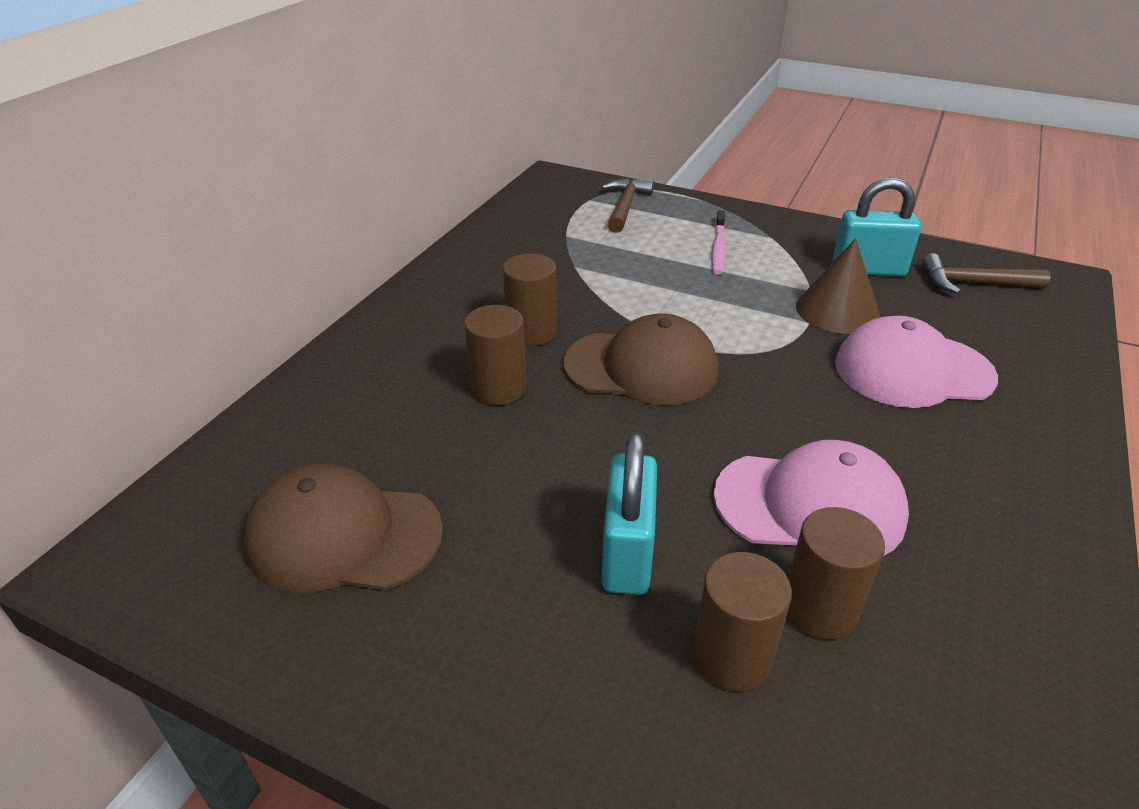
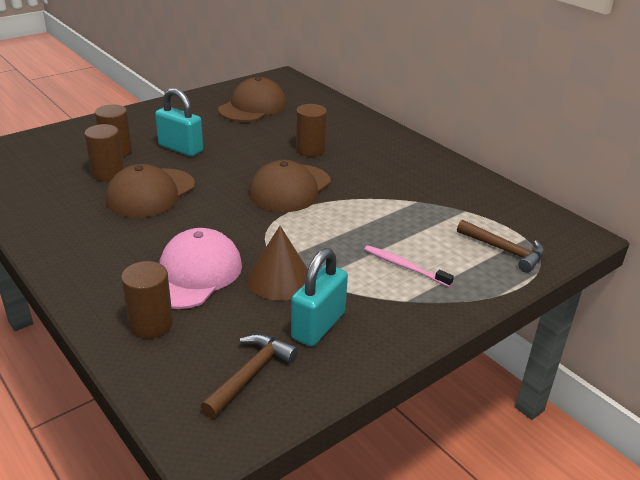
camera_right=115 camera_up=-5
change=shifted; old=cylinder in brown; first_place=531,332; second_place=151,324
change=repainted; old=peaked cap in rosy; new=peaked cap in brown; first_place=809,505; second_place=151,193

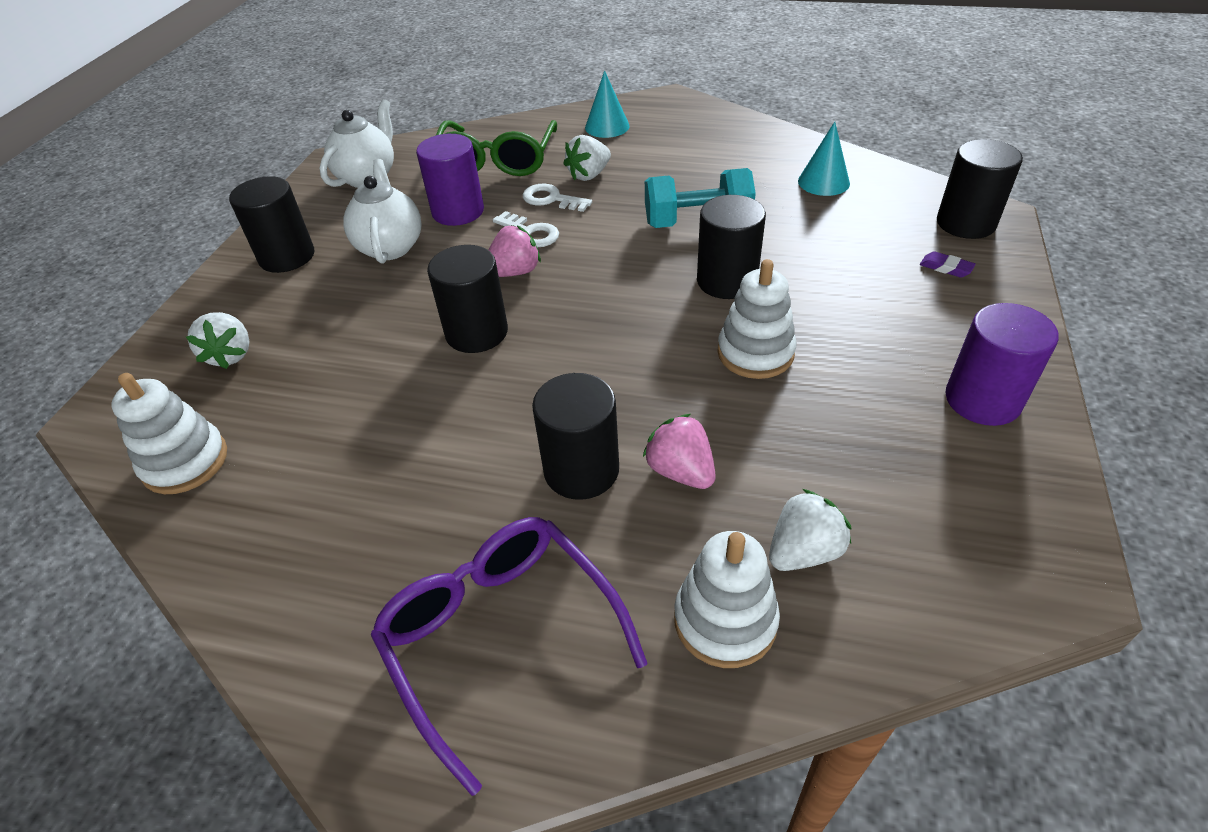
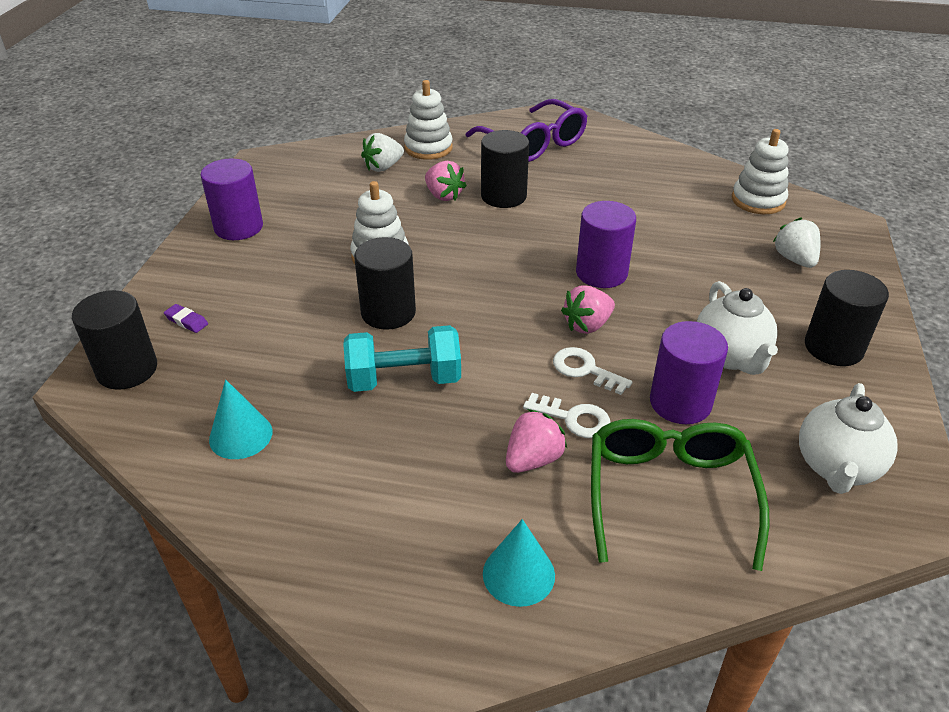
camera_right=175 camera_up=-5
change=repainted; old=toy strawberry in white; new=toy strawberry in rosy; first_place=589,175; second_place=533,459
change=repainted; old=cylinder in black; new=cylinder in violet; first_place=476,332; second_place=601,273

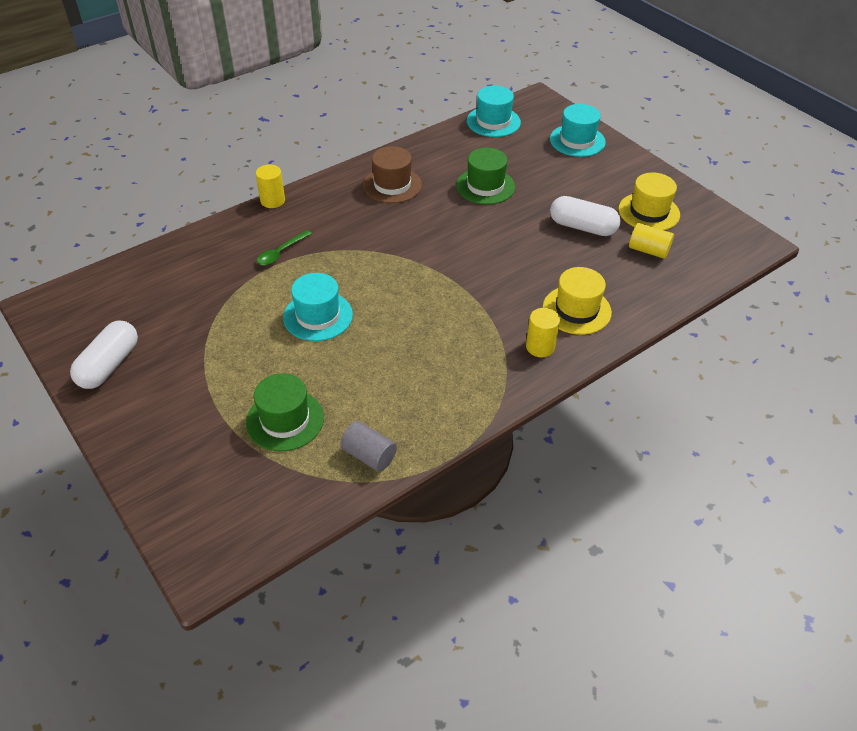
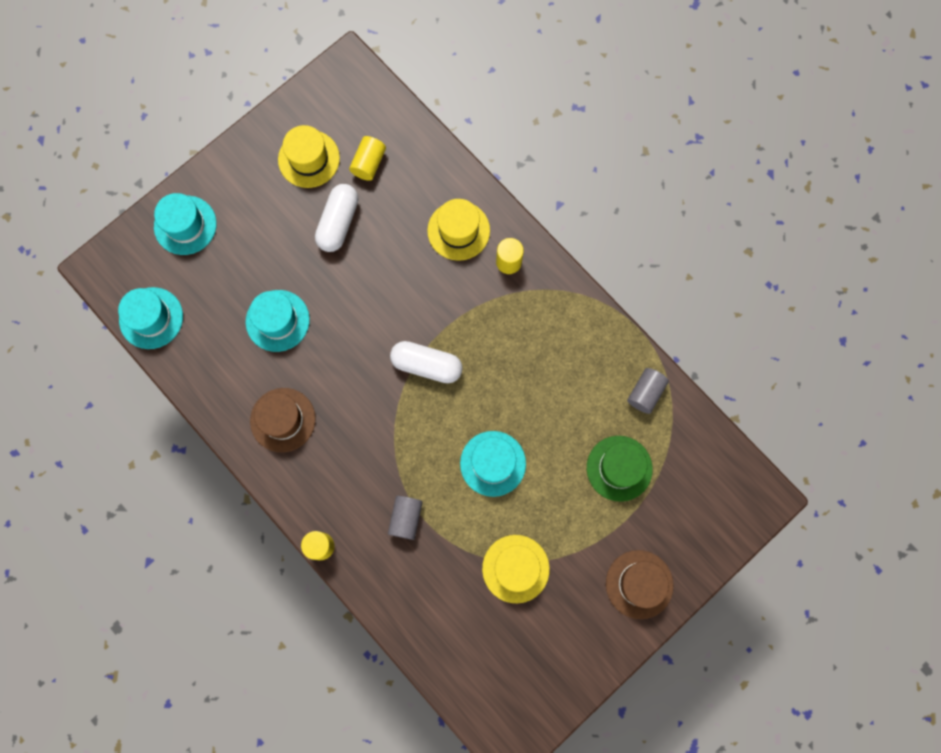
camera_right=-95 camera_up=30
change=repainted; old=hat in emerald; new=hat in aqua; first_place=485,186; second_place=277,320
change=swapped; old=tablespoon in emerald; new=cylinder in grey; first_place=281,252; second_place=406,518
change=shifted; old=capsule in white; first_place=109,365; second_place=426,365
change=new; new=hat in golden; second_place=515,568
change=new; new=hat in brown; second_place=639,584

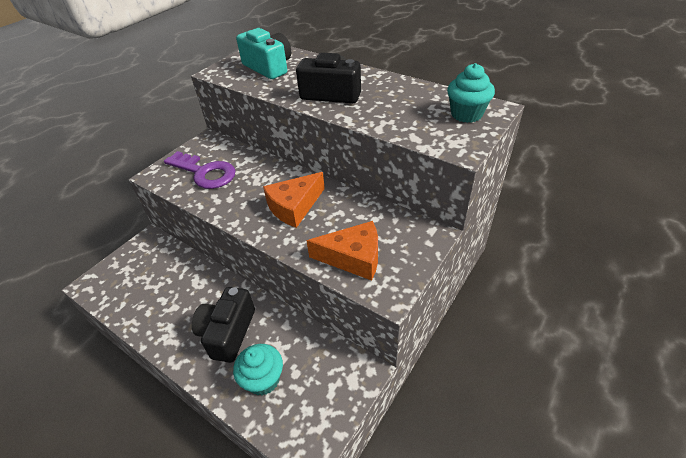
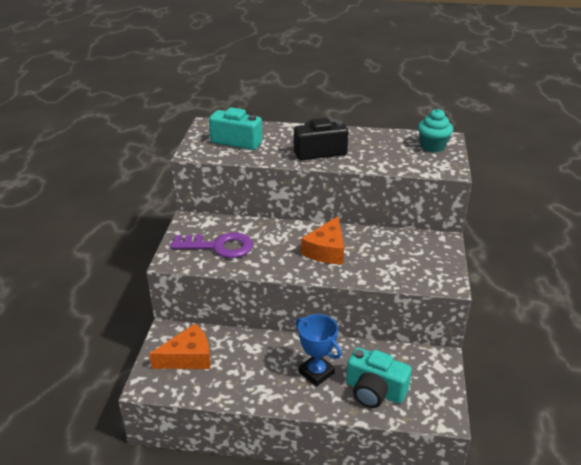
camera_right=-30 camera_up=-10
change=shifted; old=cheese wedge in orange; first_place=353,257; second_place=188,357
change=swapped; old=photo camera in black; new=trophy in royal blue; first_place=228,332; second_place=316,372
change=swapped; old=fairy cake in aqua; new=photo camera in aqua; first_place=263,379; second_place=374,391

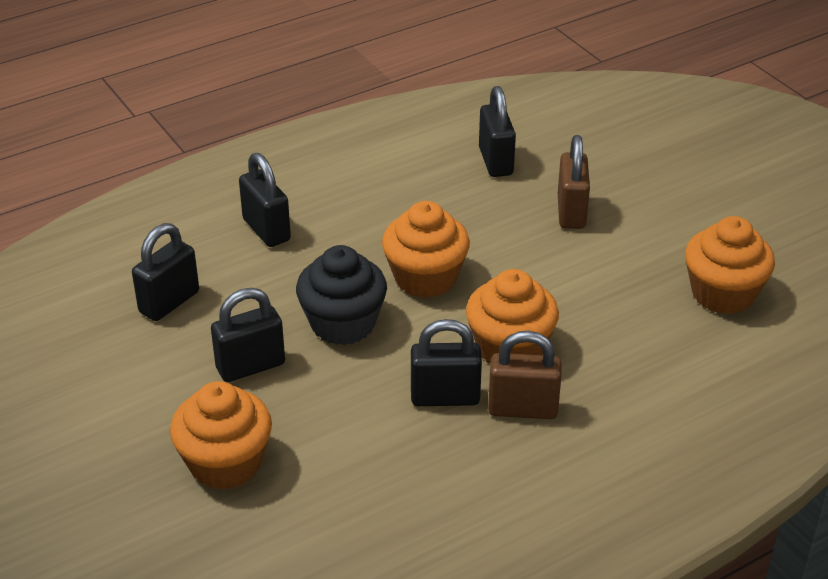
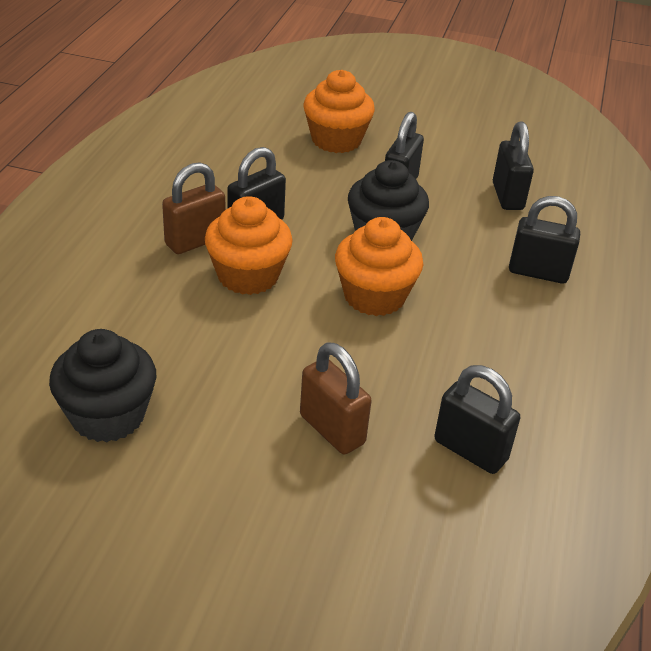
camera_right=135 camera_up=0
change=repainted; old=fairy cake in orange; new=fairy cake in black; first_place=723,294; second_place=108,416

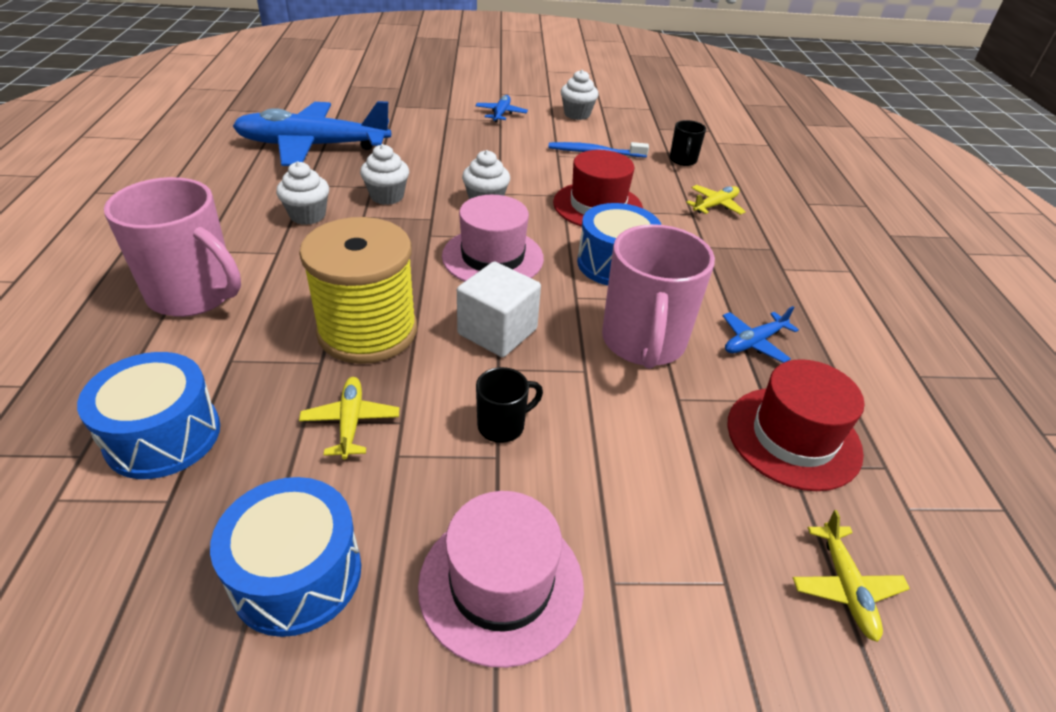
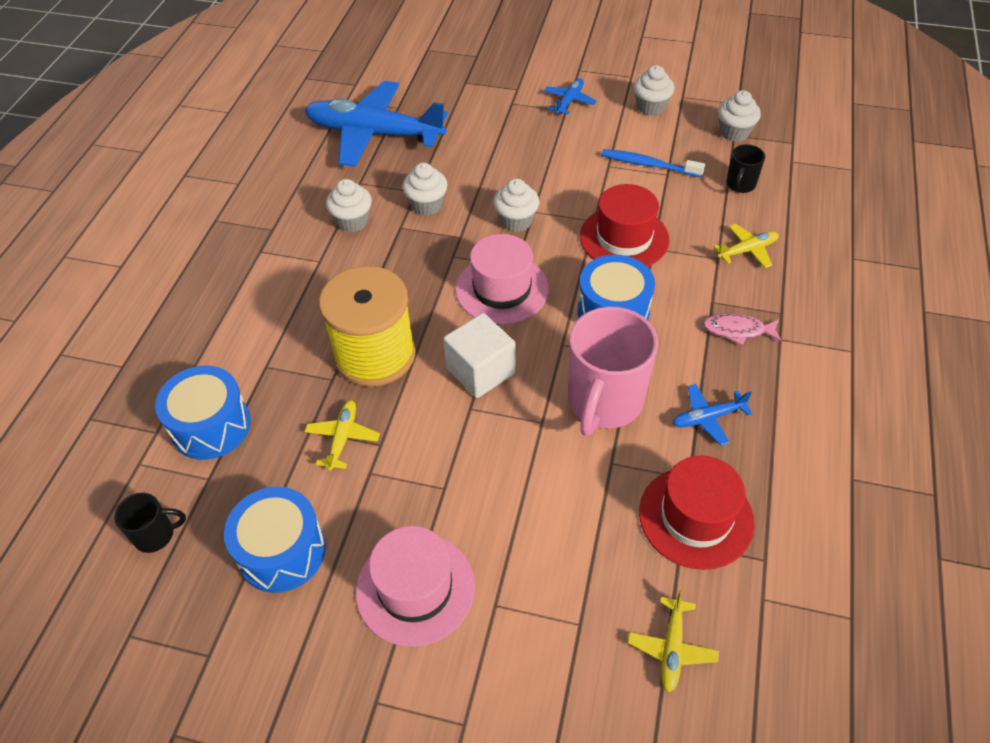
camera_right=20 camera_up=10
change=gone; old=mug in rosy; first_place=194,295
change=shifted; old=mug in black; first_place=502,425; second_place=156,535
change=new; new=fairy cake in white; second_place=734,132
change=new; new=fish figure in rosy; second_place=737,330

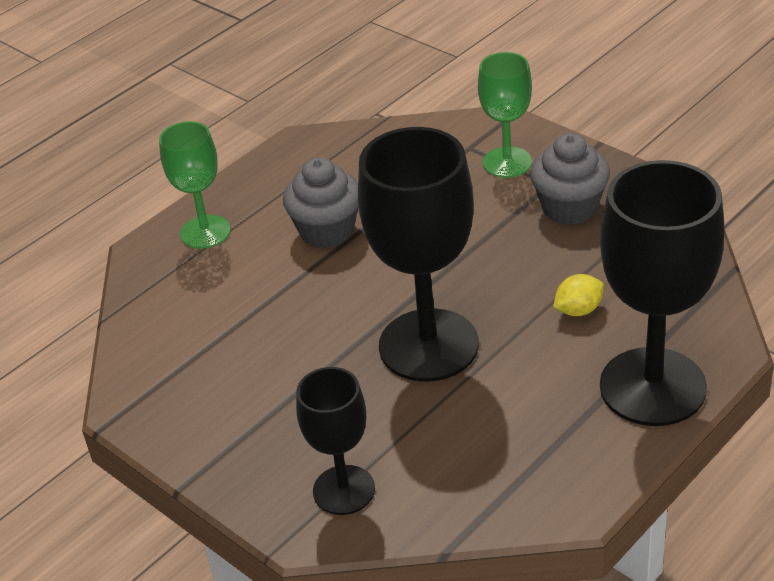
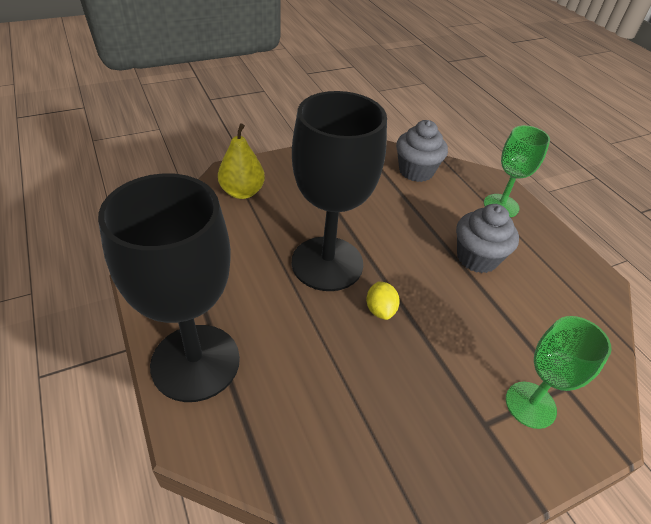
camera_right=105 camera_up=5
change=shifted; old=fairy cake in grey; first_place=569,208; second_place=416,171
change=shifted; old=citrus fruit in golden; first_place=578,310; second_place=380,310
change=swapped; old=wine glass in black; new=toy pear in golden; first_place=344,490; second_place=242,192

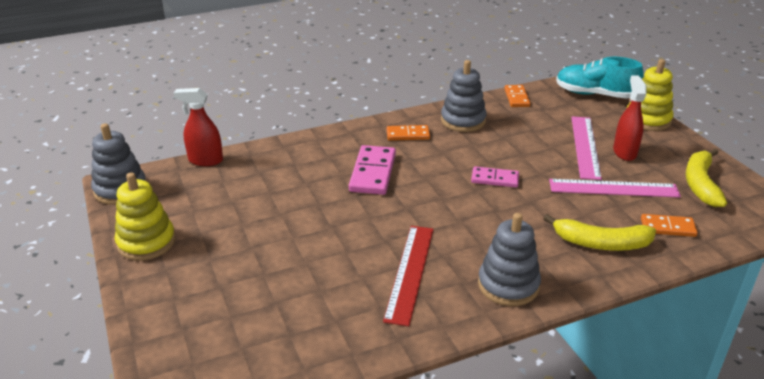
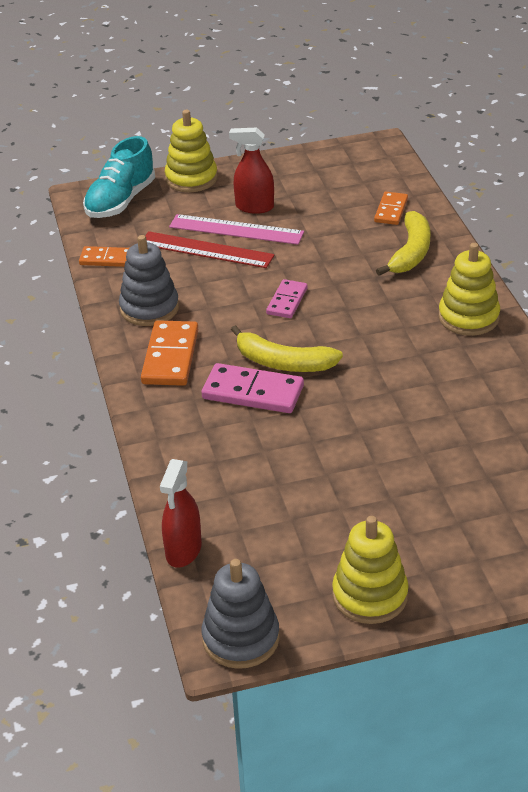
camera_right=-80 camera_up=5
change=scaled; old=domino piece in orange; first_place=408,135; second_place=170,357; factor=1.62
change=shifted; old=banana fruit in golden; first_place=700,184; second_place=283,363
change=gone; old=ruler in rosy; first_place=613,188
change=repainted; old=stacking rings in grey; new=stacking rings in golden; first_place=508,285; second_place=468,317
change=shifted; old=ruler in scarlet; first_place=410,272; second_place=206,250

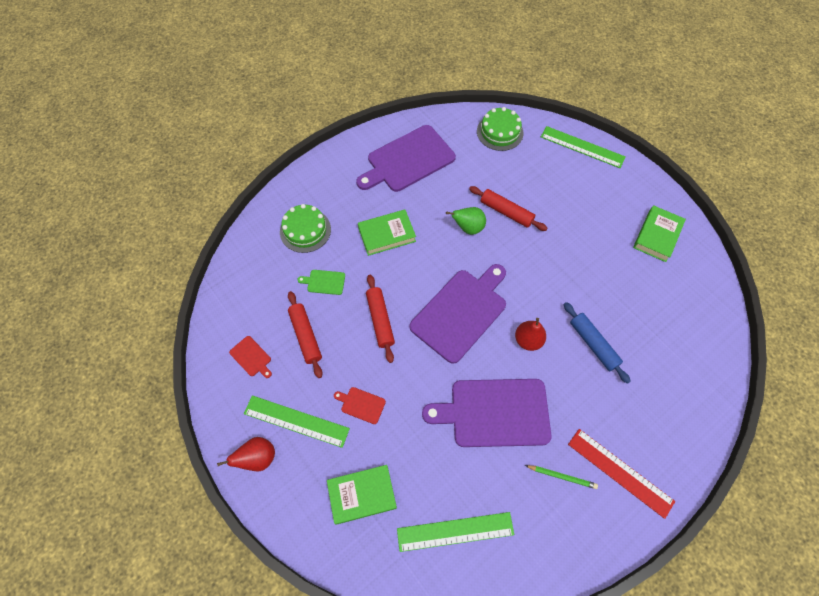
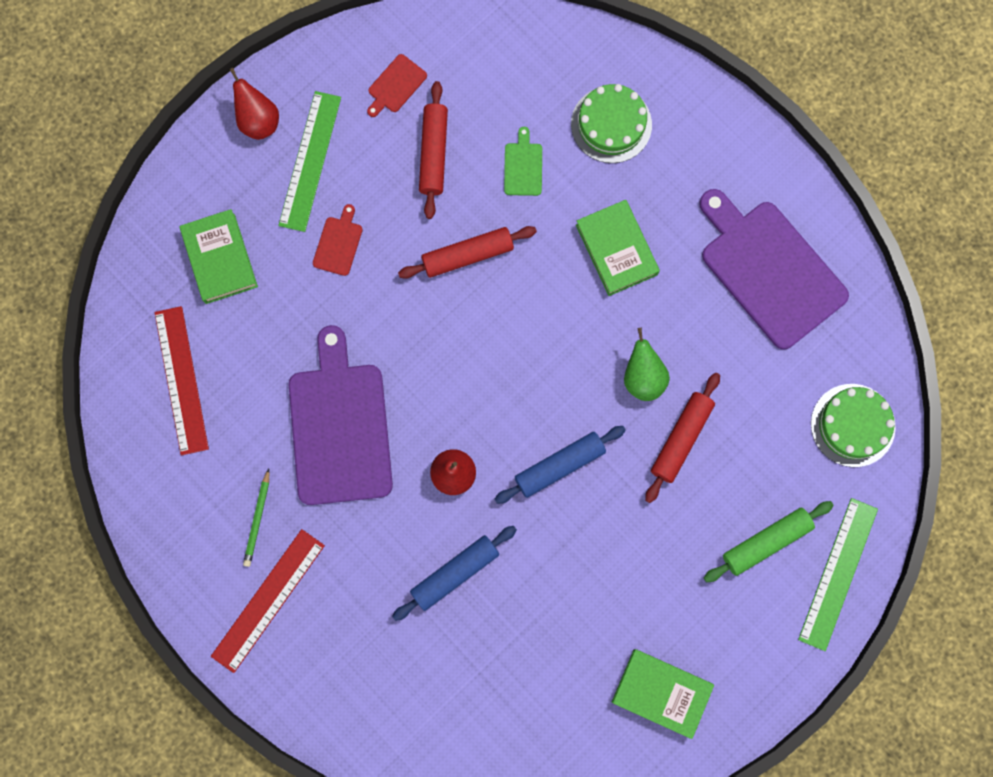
camera_right=85 camera_up=15
change=gone; old=chopping board in violet; first_place=461,312
change=rotated; old=rolling pin in scarlet; first_place=305,336; second_place=433,153; degrees=-60
change=repainted; old=ruler in emerald; new=ruler in scarlet; first_place=455,531; second_place=181,380
change=new; new=rolling pin in royal blue; second_place=559,466
change=new; new=rolling pin in emerald; second_place=766,542

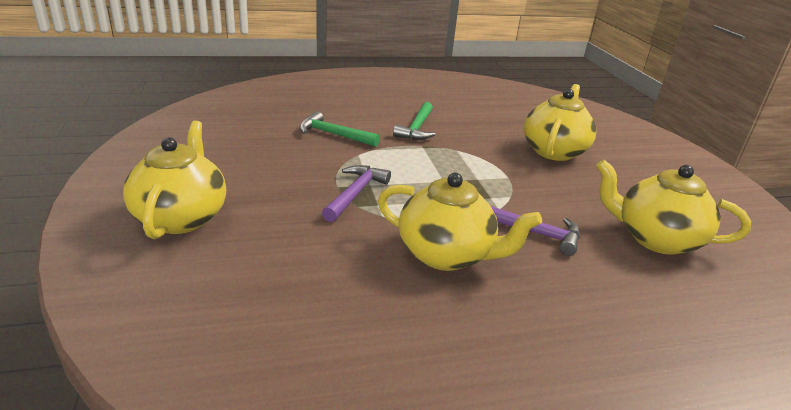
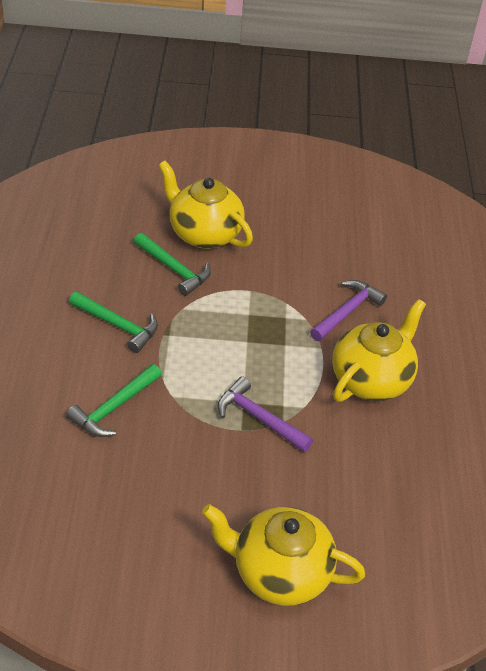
camera_right=-75 camera_up=15
change=gone; old=tea pot in golden; first_place=655,239
change=new; new=claw hammer in emerald; second_place=174,269

